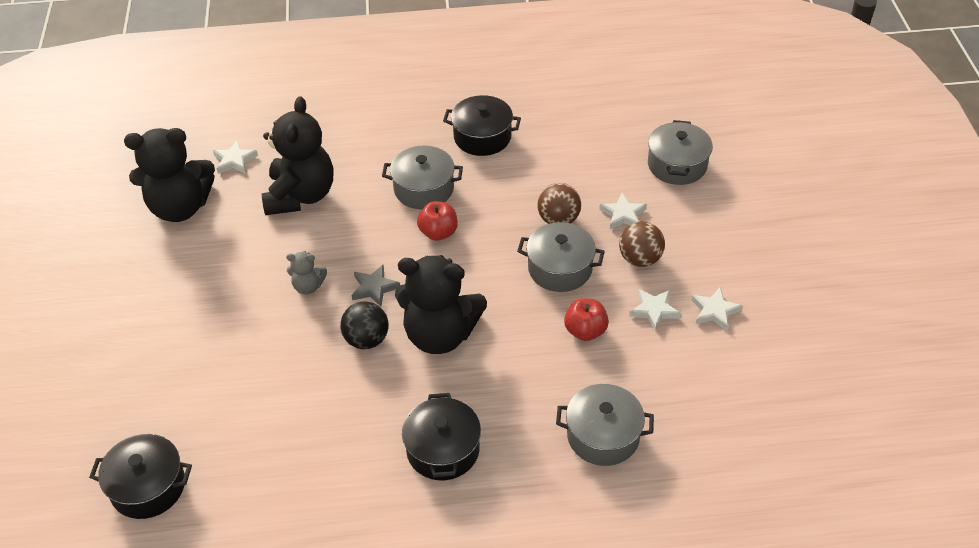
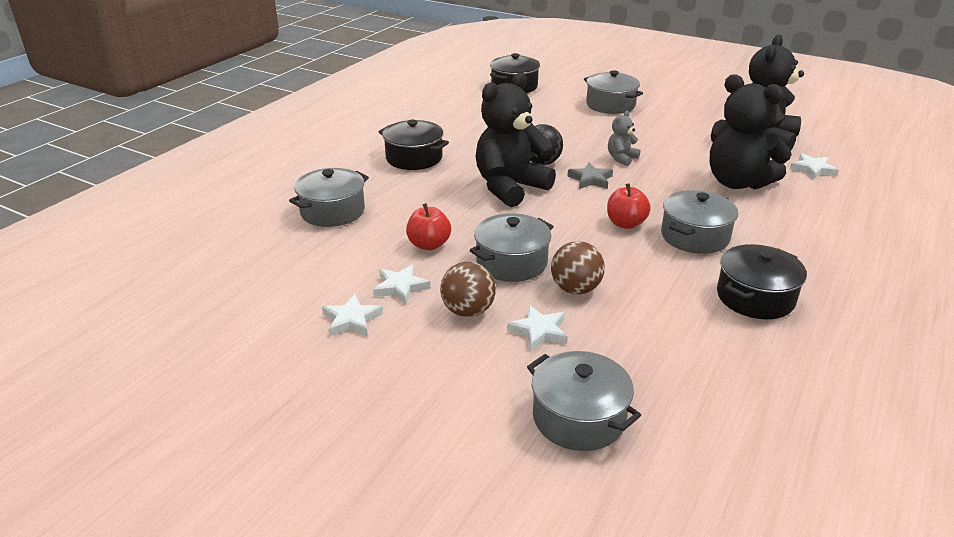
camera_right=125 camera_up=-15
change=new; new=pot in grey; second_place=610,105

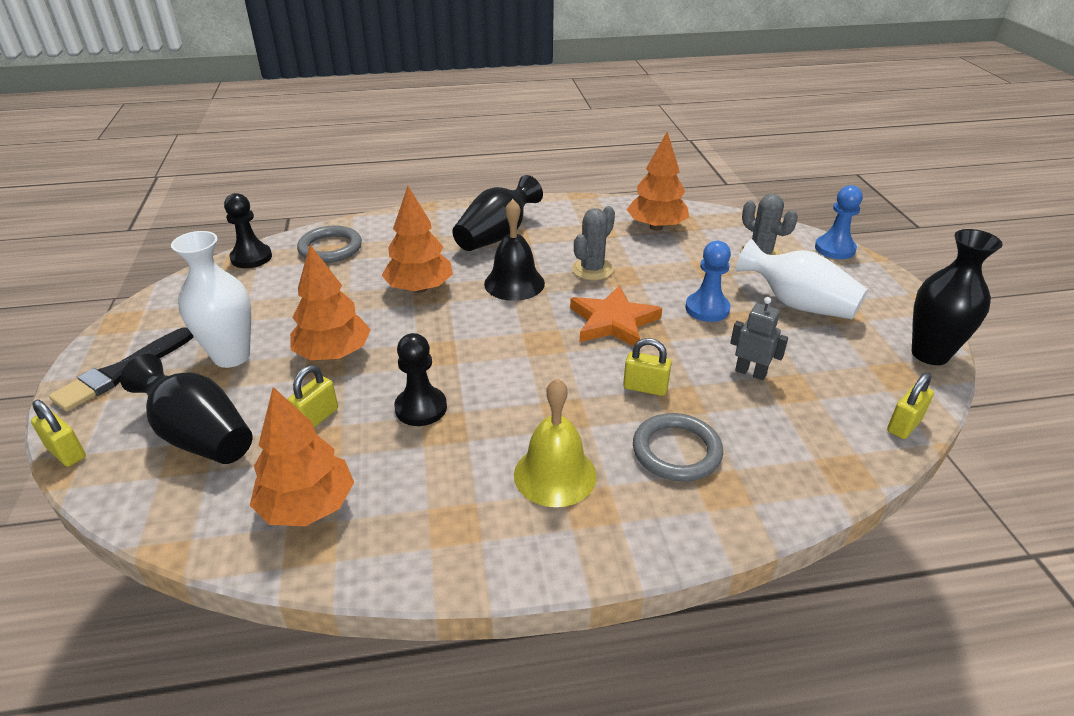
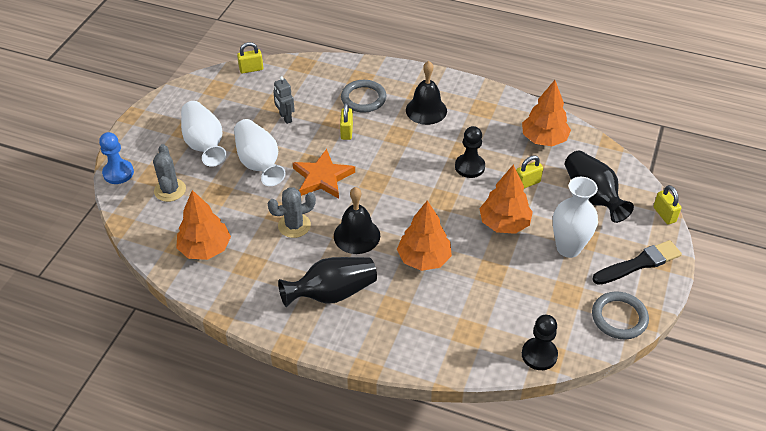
camera_right=-150 camera_up=10
change=shifted; old=ring in grey; first_place=330,248; second_place=619,317
change=gone; old=tall vase in black; first_place=930,354
change=swapped; old=game pawn in royal blue; new=tall vase in white; first_place=707,309; second_place=259,163
change=rotated; old=lock in golden; first_place=645,388; second_place=346,131; degrees=45
change=repainted; old=bell in golden; new=bell in black; first_place=555,475; second_place=426,110

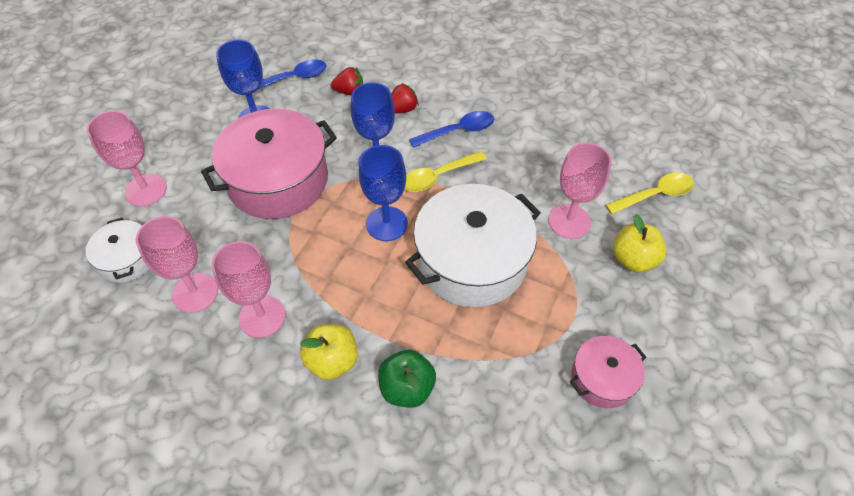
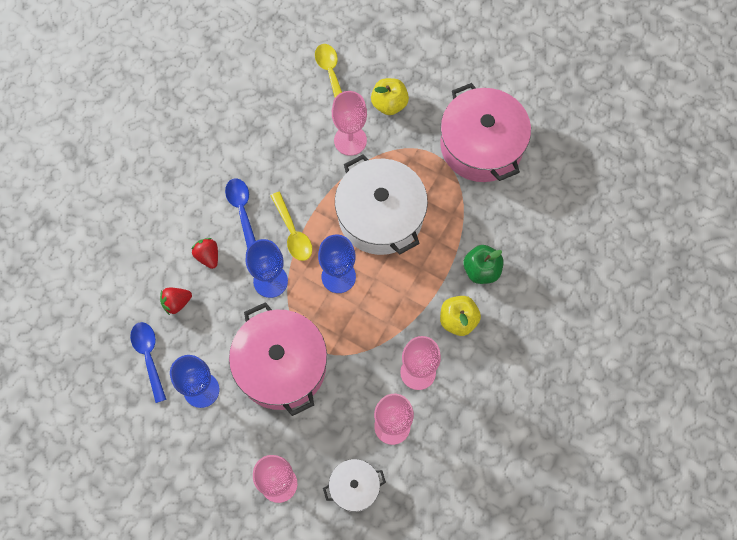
camera_right=-85 camera_up=15
change=rotated; old=toy strawberry in scarlet; first_place=349,92; second_place=176,303; degrees=-120
change=scaled; old=pot in rosy; first_place=602,378; second_place=481,145; factor=1.95

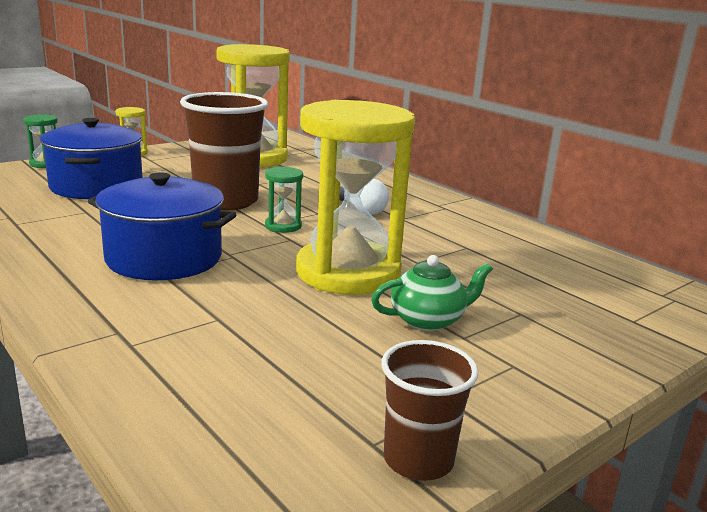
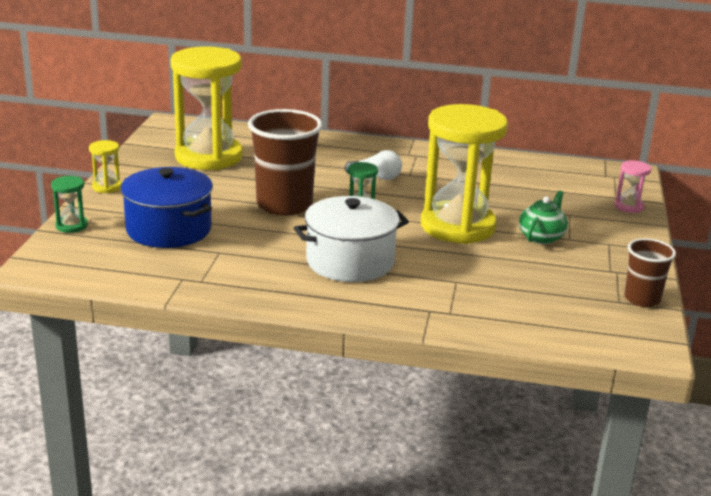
camera_right=-40 camera_up=5
change=repainted; old=pot in royal blue; new=pot in white; first_place=164,258; second_place=350,261
change=new; new=sand timer in rosy; second_place=629,207

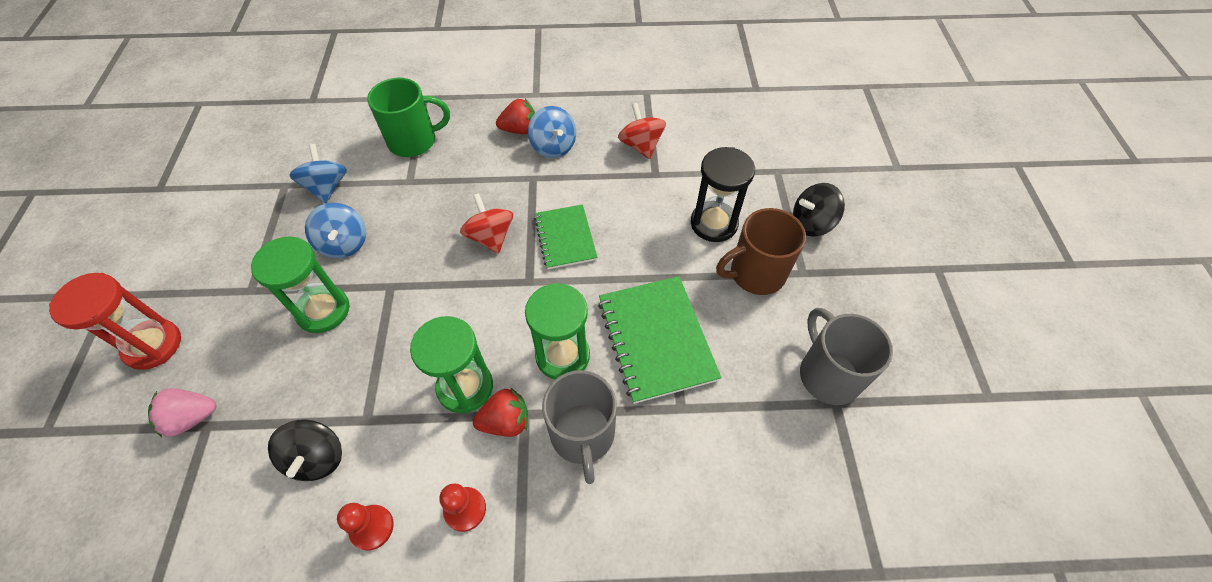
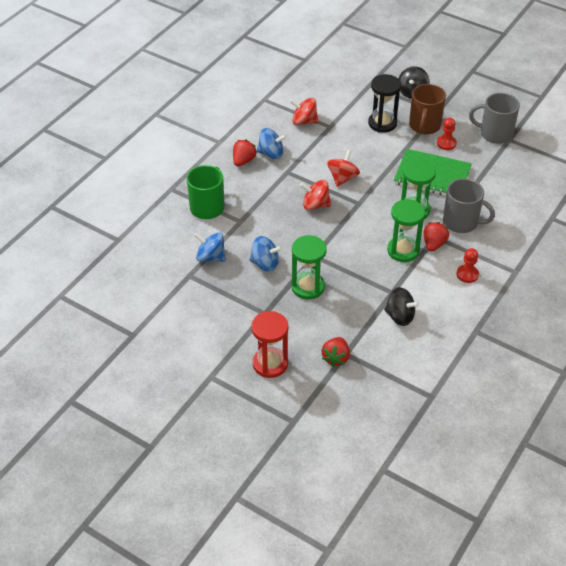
camera_right=-55 camera_up=-10
change=swapped; old=notepad in emerald; new=spinning top in scarlet; first_place=565,238; second_place=342,178
change=repainted; old=toy strawberry in rosy; new=toy strawberry in scarlet; first_place=192,418; second_place=336,358
change=shifted; old=game pawn in scarlet; first_place=372,527; second_place=446,143

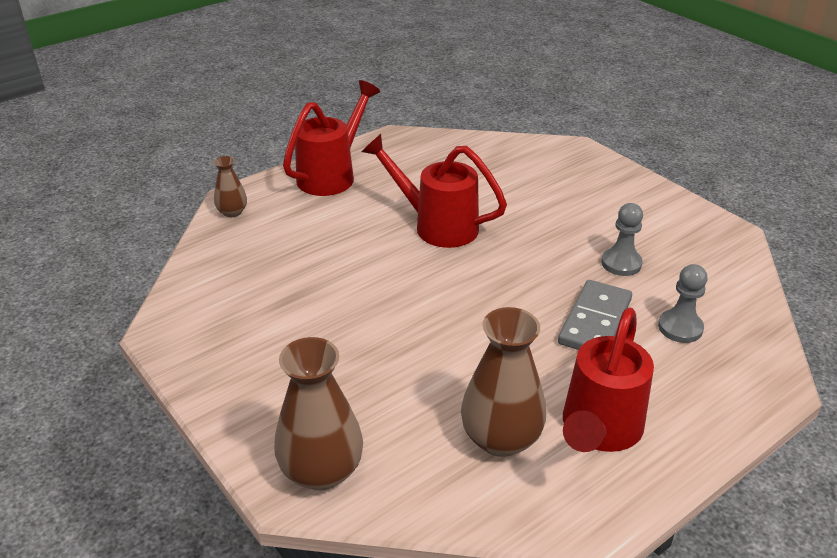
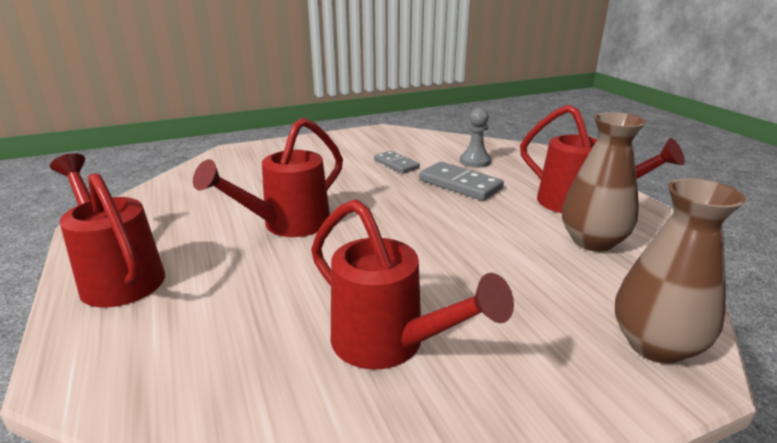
camera_right=-75 camera_up=-10
change=gone; old=tall vase in brown; first_place=232,212
change=swapped; old=game pawn in grey; new=domino piece in grey; first_place=621,263; second_place=396,164
change=new; new=watering can in scarlet; second_place=390,345

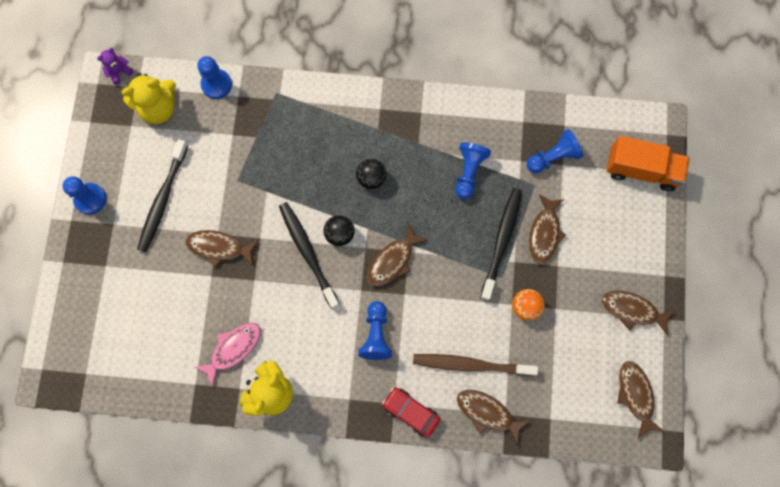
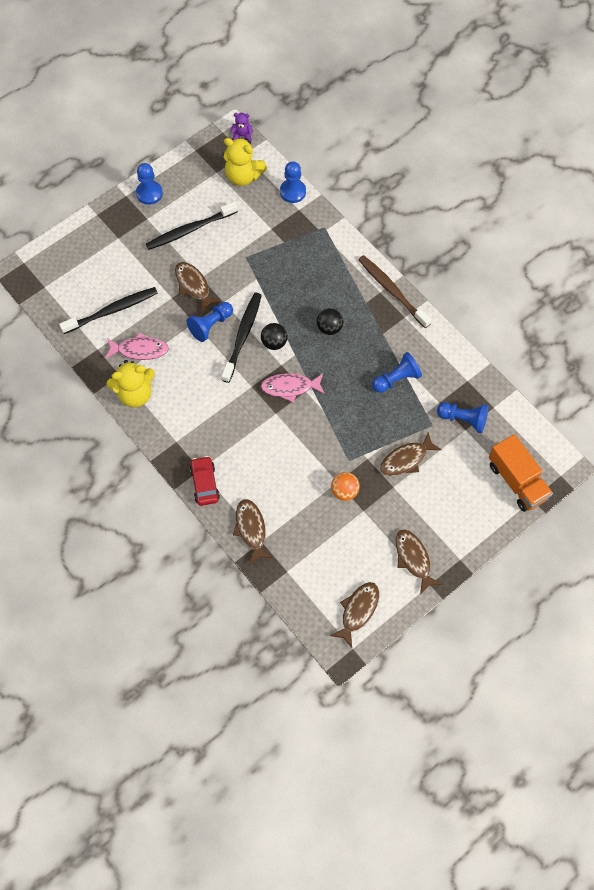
camera_right=45 camera_up=-10
change=shifted; old=dental brush in black; first_place=502,241; second_place=112,310
change=repainted; old=fish figure in brown; new=fish figure in rosy; first_place=393,260; second_place=290,387
change=shifted; old=game pawn in royal blue; first_place=376,335; second_place=211,325
change=shifted; old=dental brush in brown; first_place=470,364; second_place=392,290

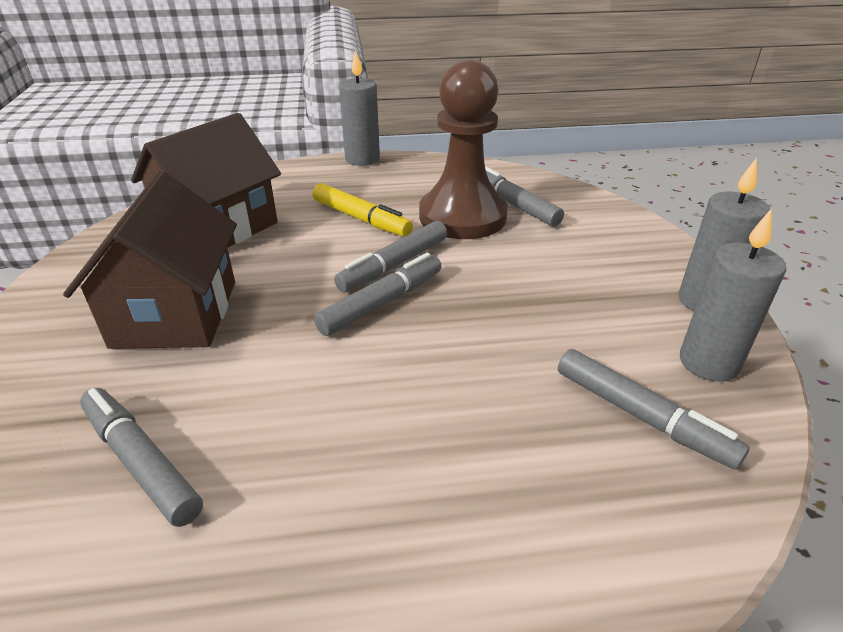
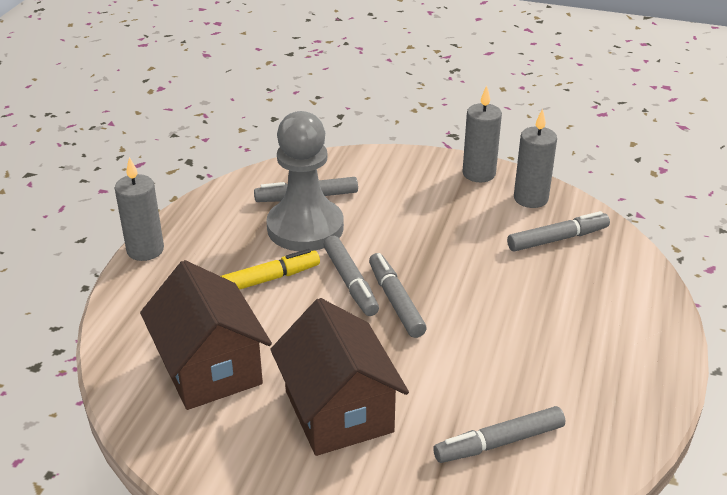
camera_right=-65 camera_up=0
change=repainted; old=game pawn in brown; new=game pawn in grey; first_place=462,217; second_place=305,228
change=rotated; old=cottage in brown; first_place=176,313; second_place=339,411; degrees=45

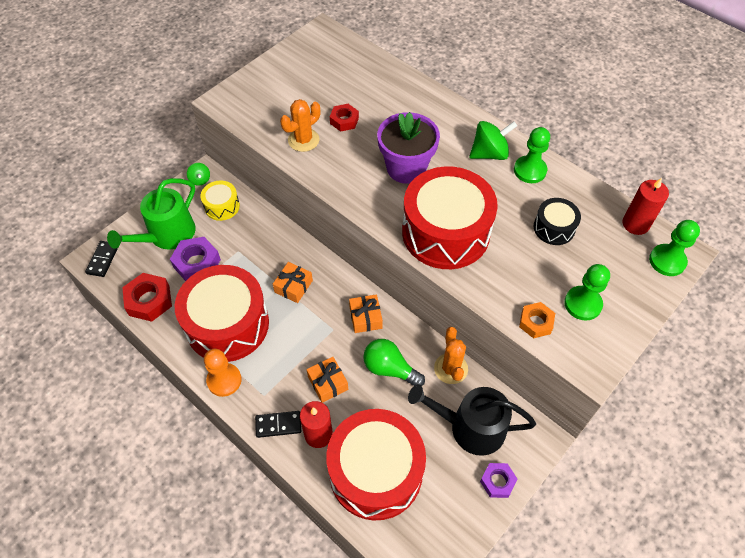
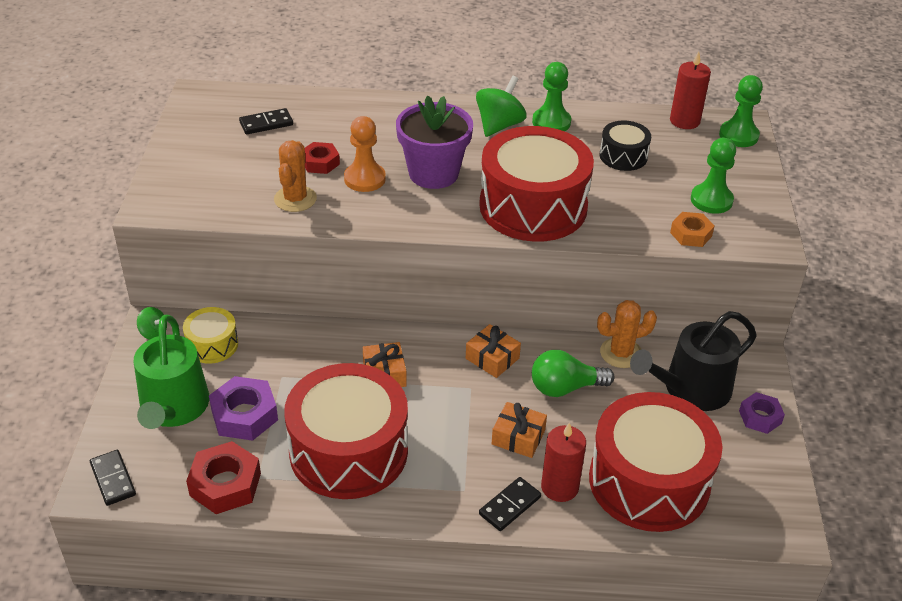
camera_right=-40 camera_up=-15
change=rotated; old=cactus in orange; first_place=451,368; second_place=621,353; degrees=-60
change=shifted; old=game pawn in orange; first_place=224,380; second_place=364,179
change=new; new=domino piece in black; second_place=266,124

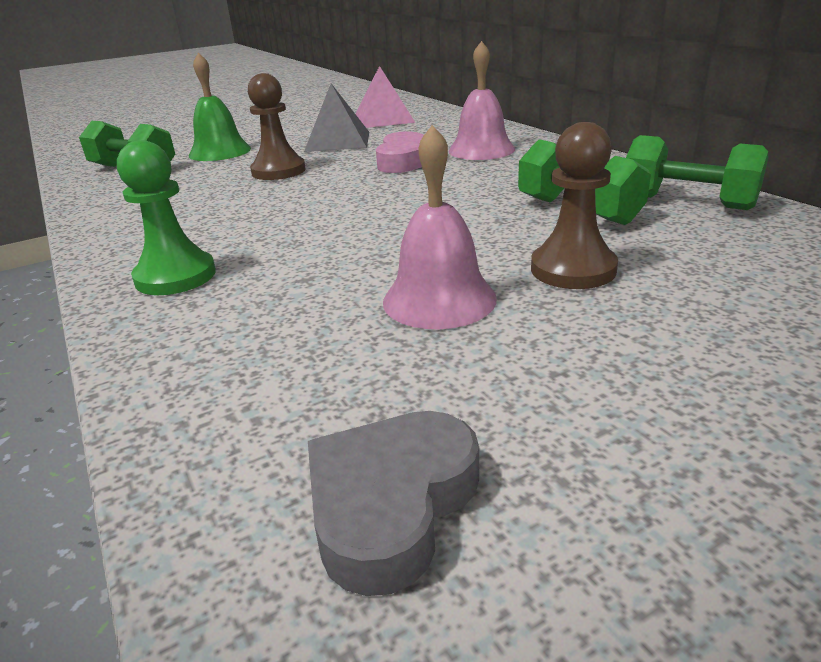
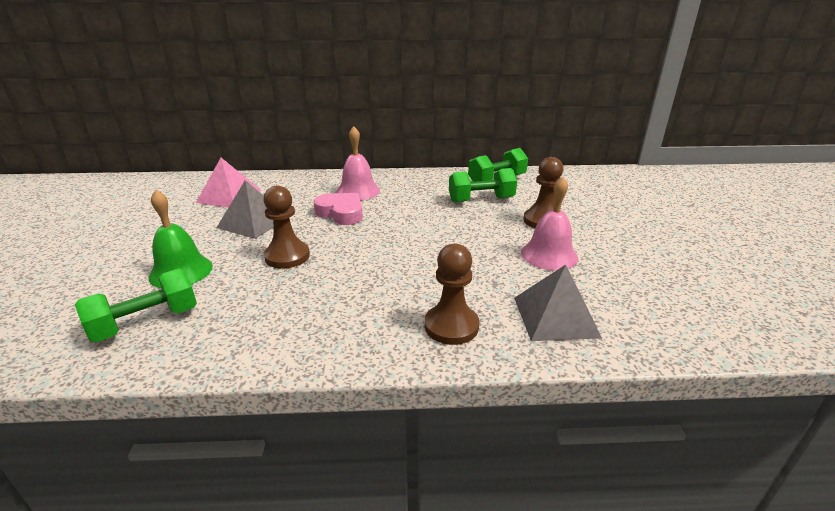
camera_right=-65 camera_up=0
change=repainted; old=game pawn in emerald; new=game pawn in brown; first_place=175,276; second_place=451,326
change=gone; old=heart shape in grey; first_place=391,504
change=new; new=pyramid in grey; second_place=555,317

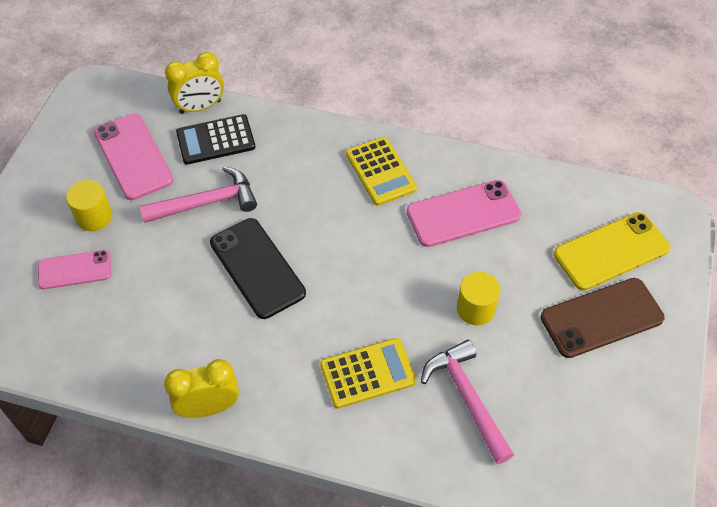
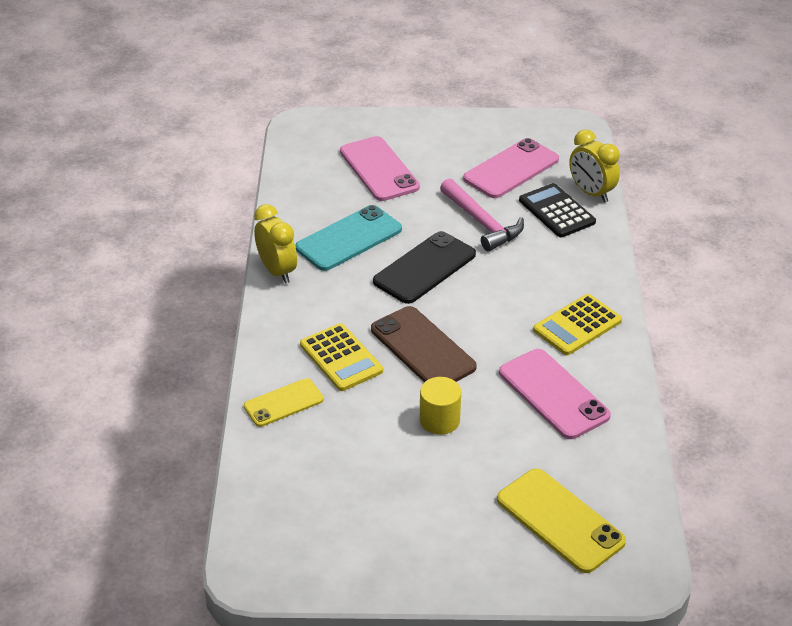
camera_right=75 camera_up=-15
change=gone; old=cylinder in golden; first_place=94,217
change=scaled; old=phone in rosy; first_place=75,270; second_place=379,169; factor=1.58
change=shifted; old=phone in brown; first_place=601,318; second_place=422,348
change=gone; old=claw hammer in rosy; first_place=467,398
change=new; new=phone in aqua; second_place=349,238
change=new; new=phone in golden; second_place=283,403

